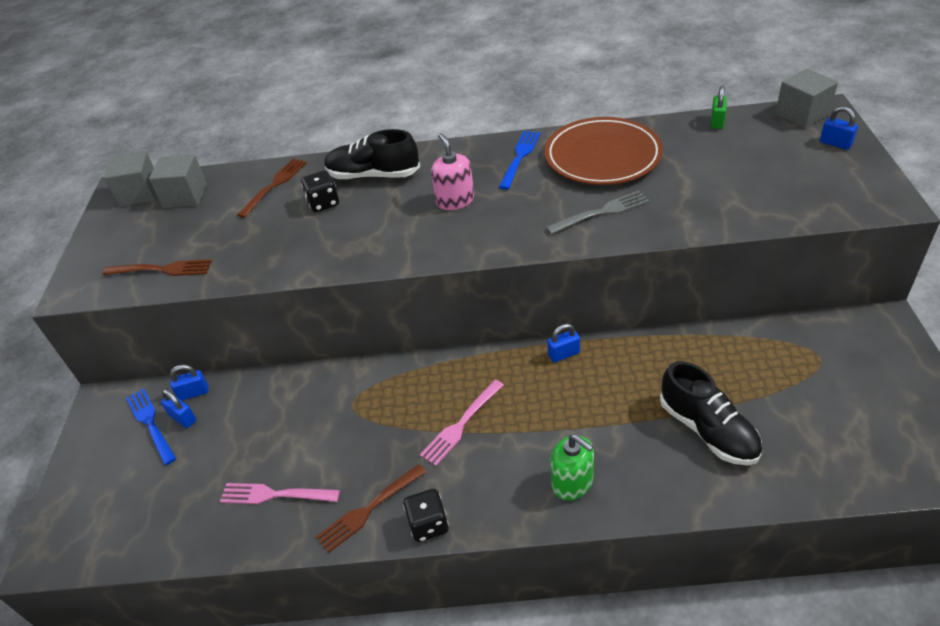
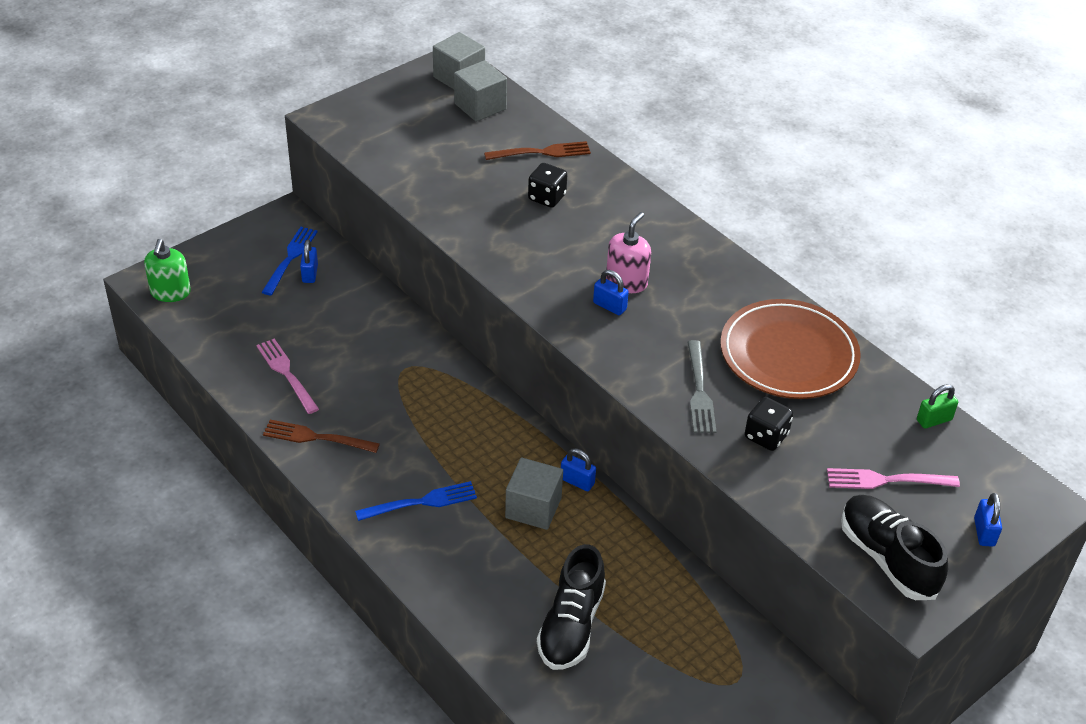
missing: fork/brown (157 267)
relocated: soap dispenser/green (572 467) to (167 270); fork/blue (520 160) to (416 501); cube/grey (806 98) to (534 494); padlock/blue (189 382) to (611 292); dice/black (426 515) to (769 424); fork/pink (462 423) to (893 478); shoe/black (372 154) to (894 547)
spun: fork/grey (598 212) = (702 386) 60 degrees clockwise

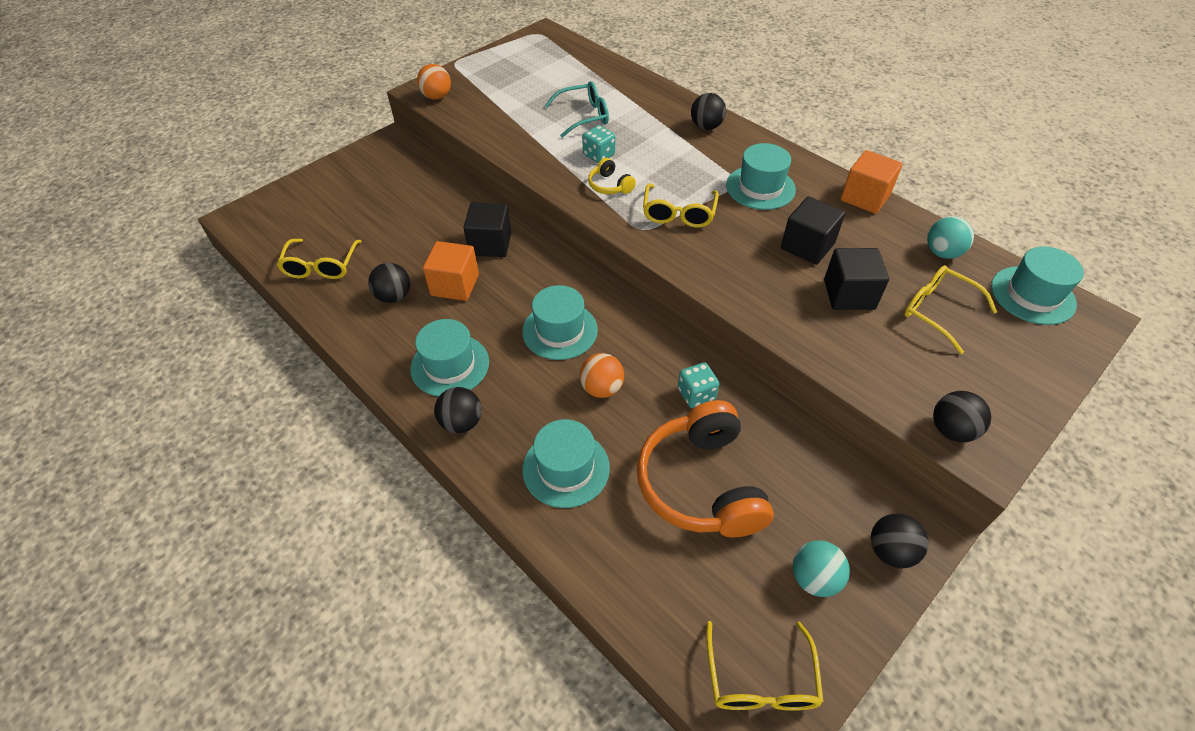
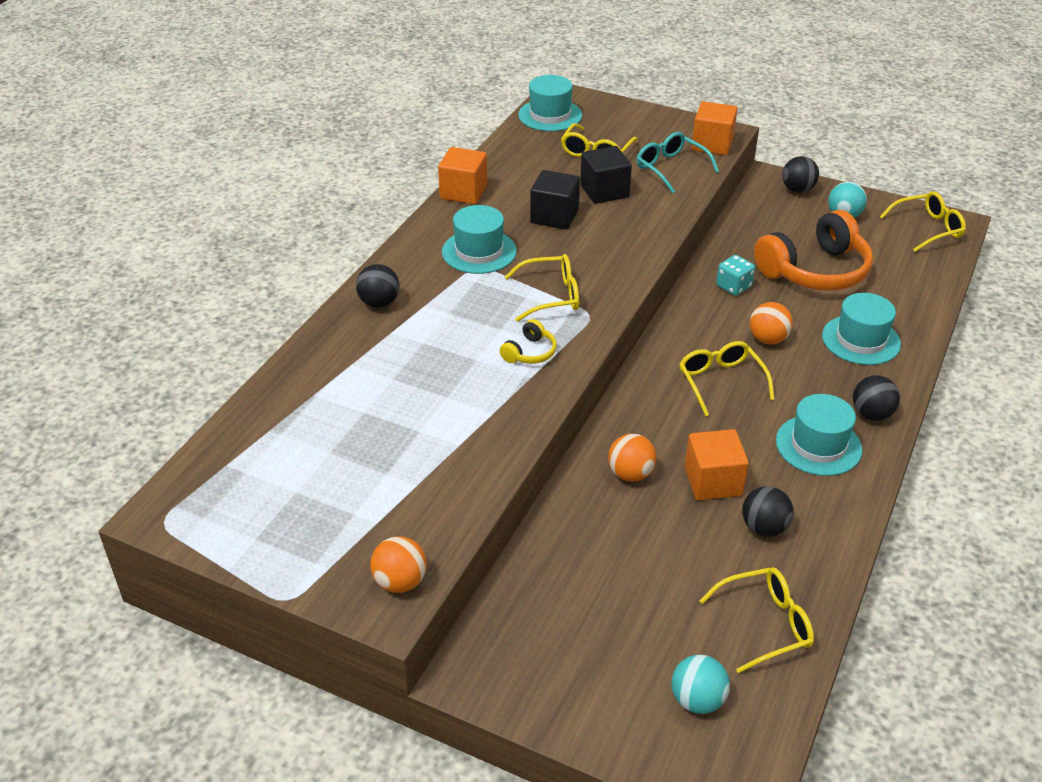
missing: dice/turquoise (598 144)
relocated: glasses/turquoise (577 109) to (677 163); ball/turquoise (950 237) to (700 684)
exchanged: cube/black (487 230) to ball/orange (632 458); hat/turquoise (560 322) to glasses/yellow (727 378); ball/black (962 416) to cube/orange (714 128)

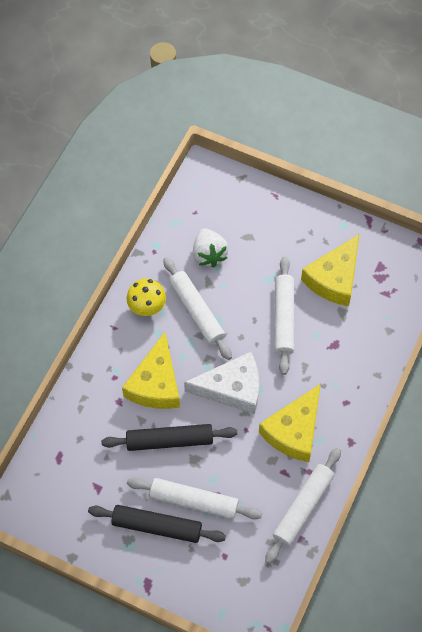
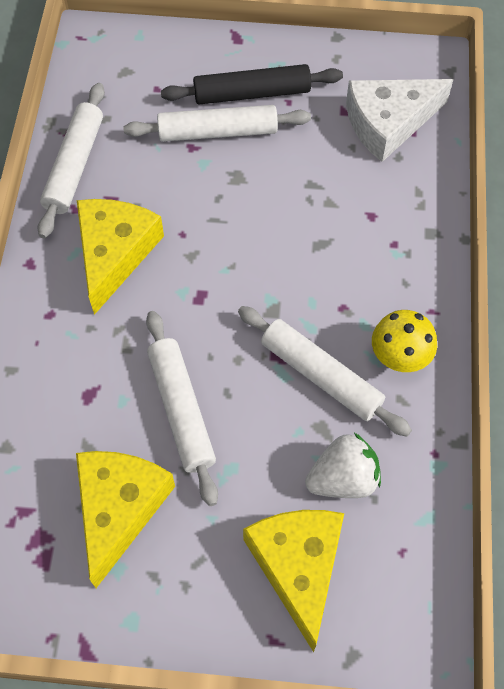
missing: rolling pin/black (169 437)
relocated: cheese/yellow (151 370) to (293 581); cheese/white (221 383) to (399 120)
spun: strawberry/white (211 247) = (343 465) 105 degrees clockwise

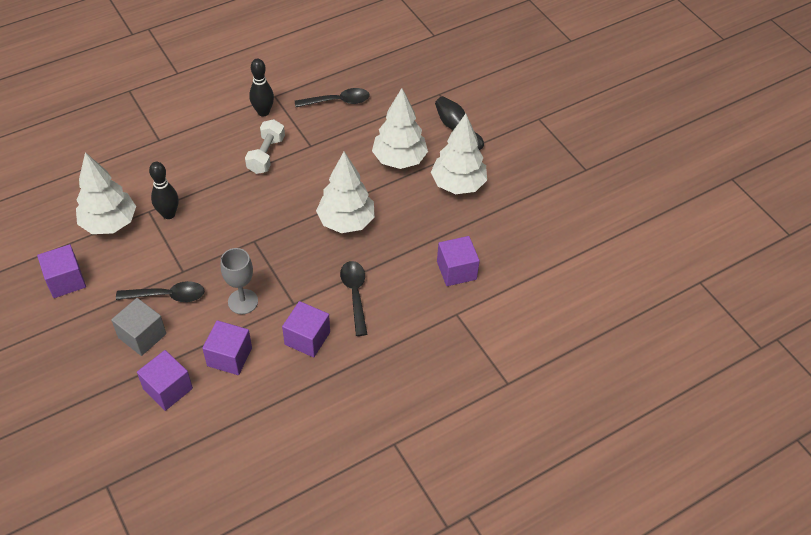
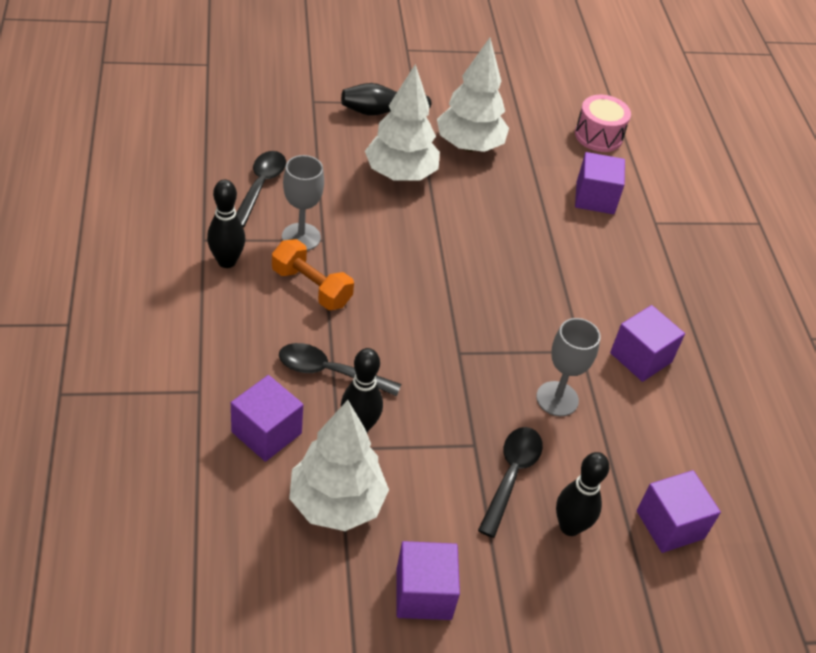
missing: tree/white (345 192)
appeared: goblet/grey (303 203); drum/pink (603 123)
relocated: cube/purple (227 347) to (267 418); spoon/black (353 298) to (340 369)
exchanged: cube/grey (138 327) to bowling pin/black (582 494)
colour: dumbbell/white (265 146) to dumbbell/orange (313 274)

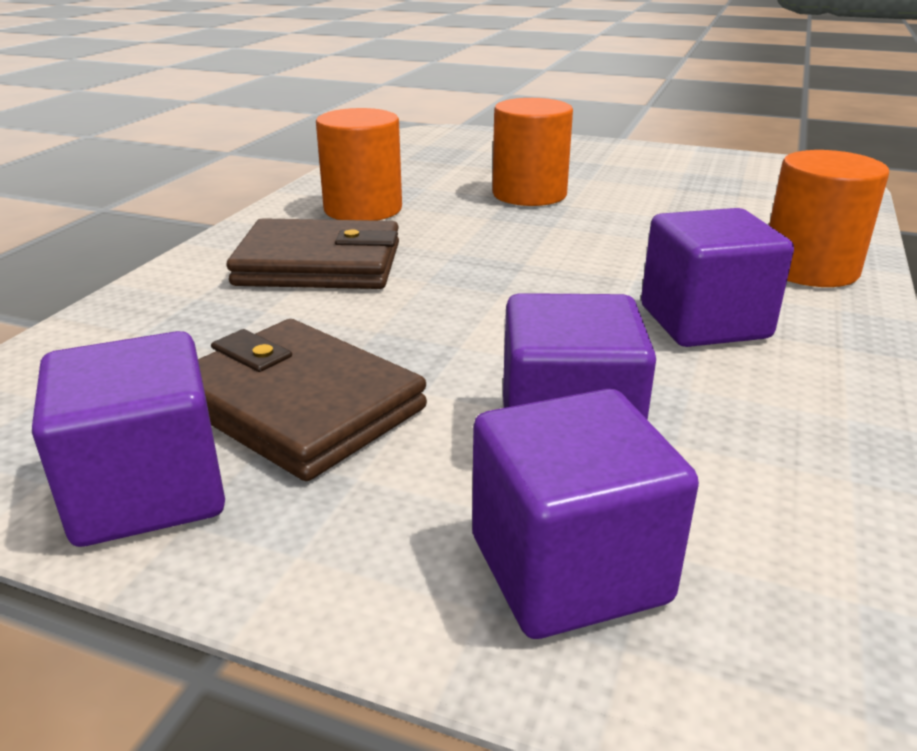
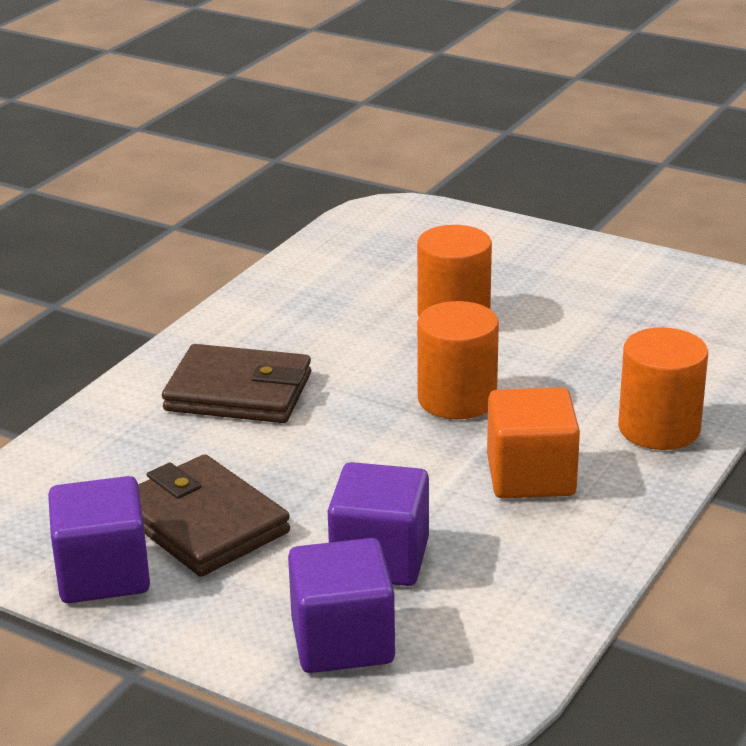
relocated: cylinder/orange (359 164) to (458 360)
colour: cube/purple (717 277) to cube/orange (533 442)

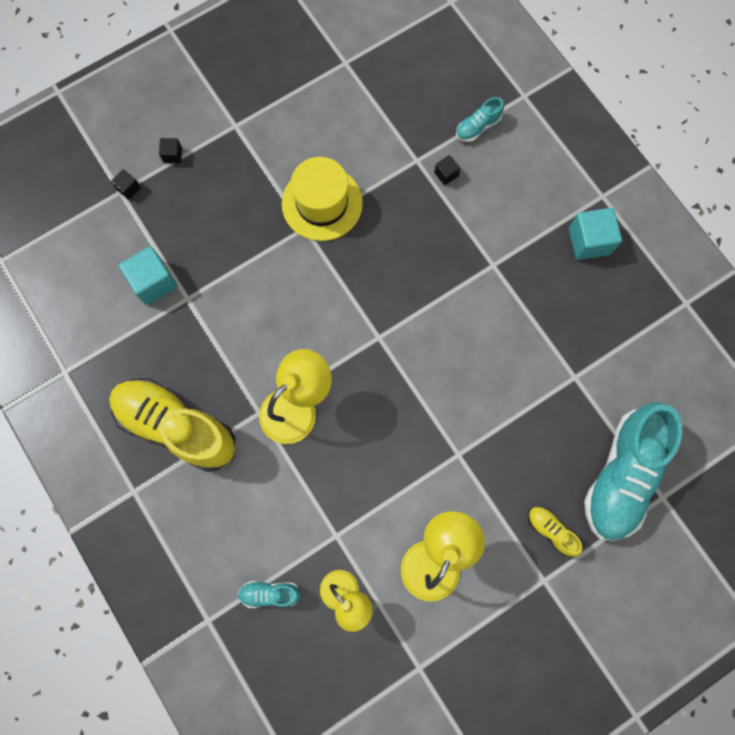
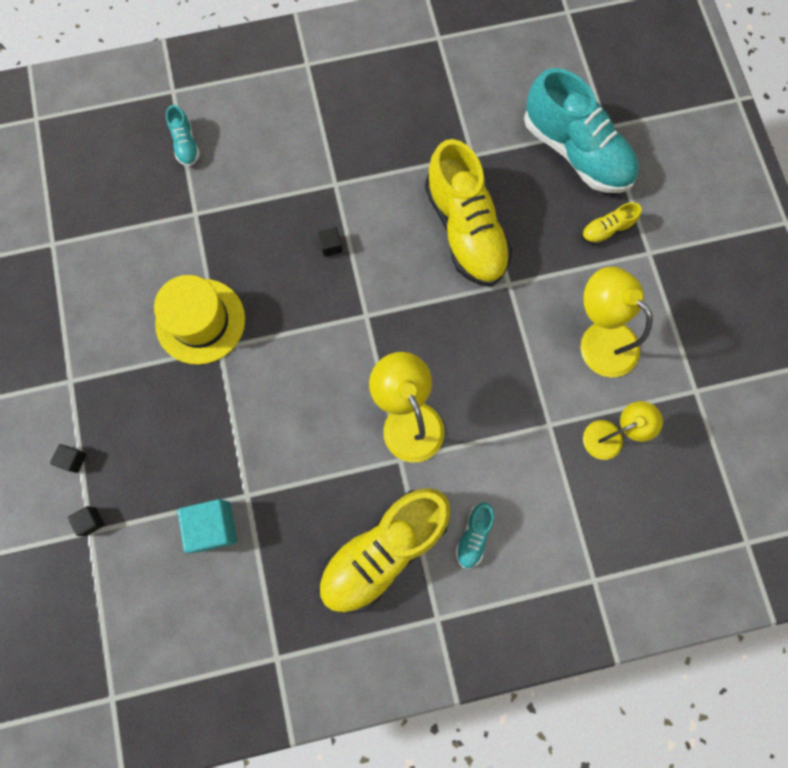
missing: cube/turquoise (595 234)
appeared: shoe/yellow (468 212)
relocated: cube/black (447 170) to (330 242); shoe/turquoise (269 594) to (475 535)

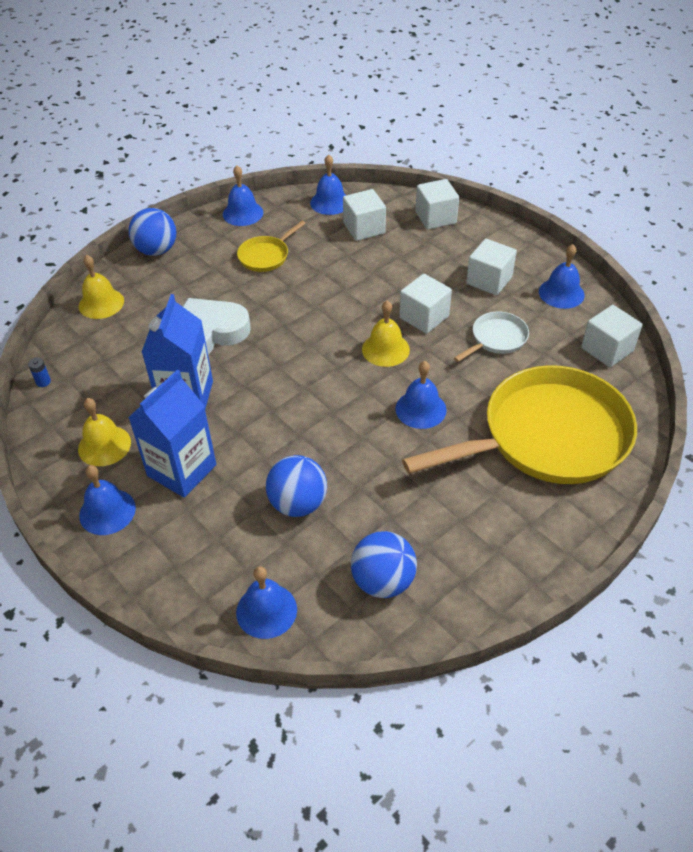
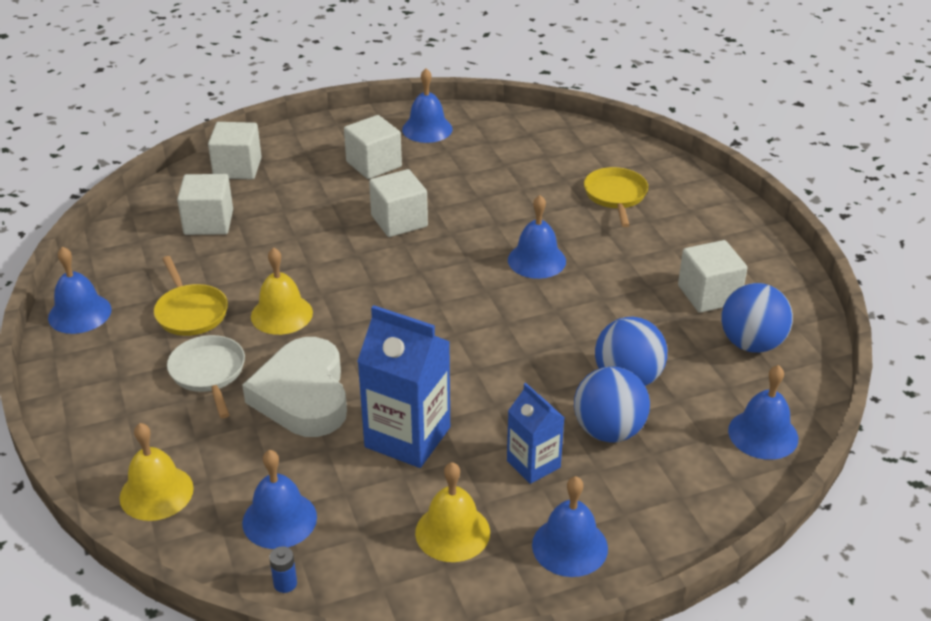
relocated: pan/white (491 337) to (206 376); bell/blue (328 184) to (279 499); bell/yellow (386 334) to (282 291); ball/blue (152 232) to (612 404); cube/white (612 336) to (712 276)
size: carton/blue (172 434) = (535 433) x0.59; pan/yellow (519 424) = (616 197) x0.42

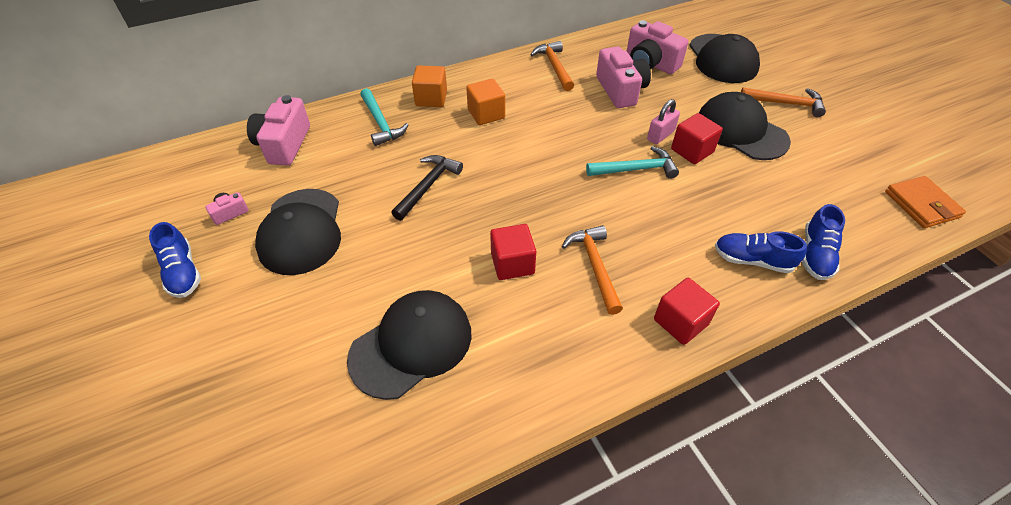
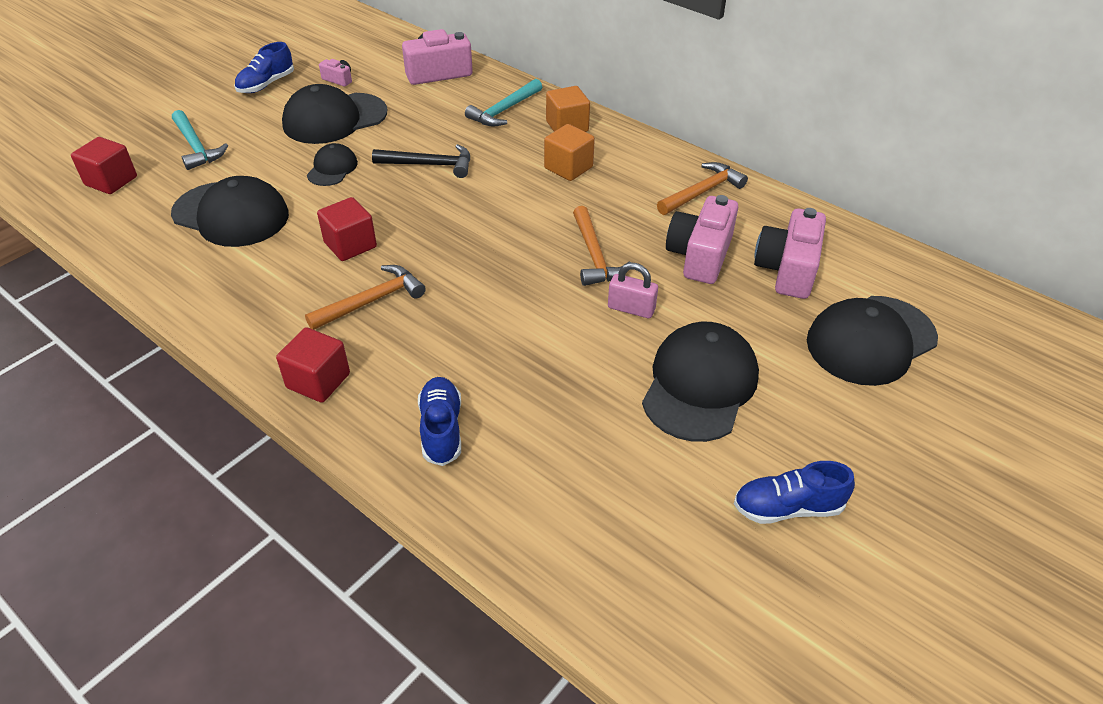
missing: wallet/orange (925 202)
appeared: cap/black (332 164)
relocated: cube/red (697 138) to (104 165); hammer/turquoise (632 162) to (200 140); hammer/orange (783 102) to (602 246); shoe/blue (823 242) to (794 492)
spun: camera/pink (623 77) = (702 239) 150 degrees clockwise

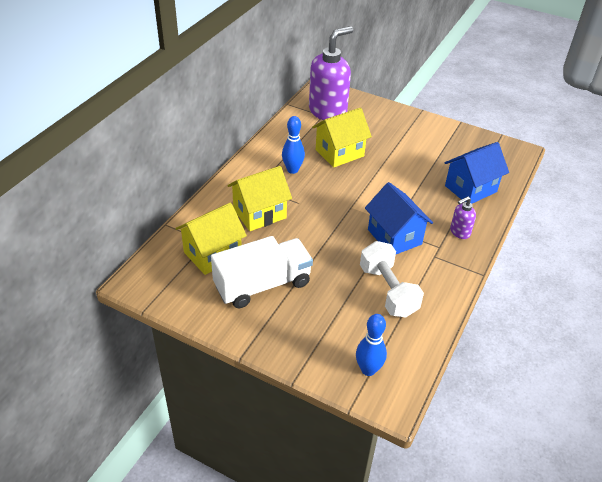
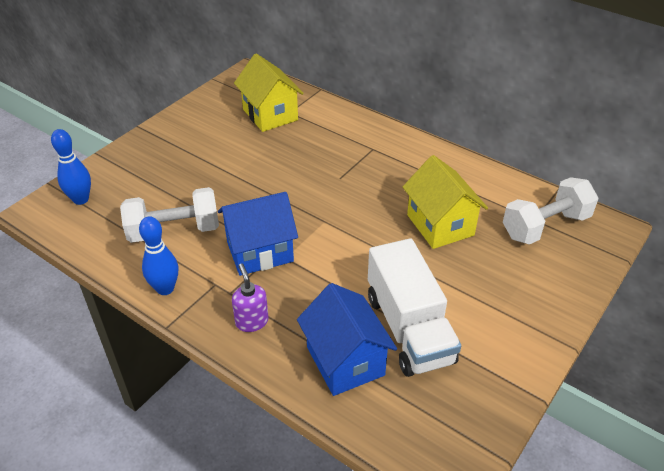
missing: house/yellow (260 198)
relocated: bowling pin/blue (293 145) to (158 255); truck/white (262 272) to (414 307)
exchanged: soap dispenser/purple (331 73) to dumbbell/white (550 210)

